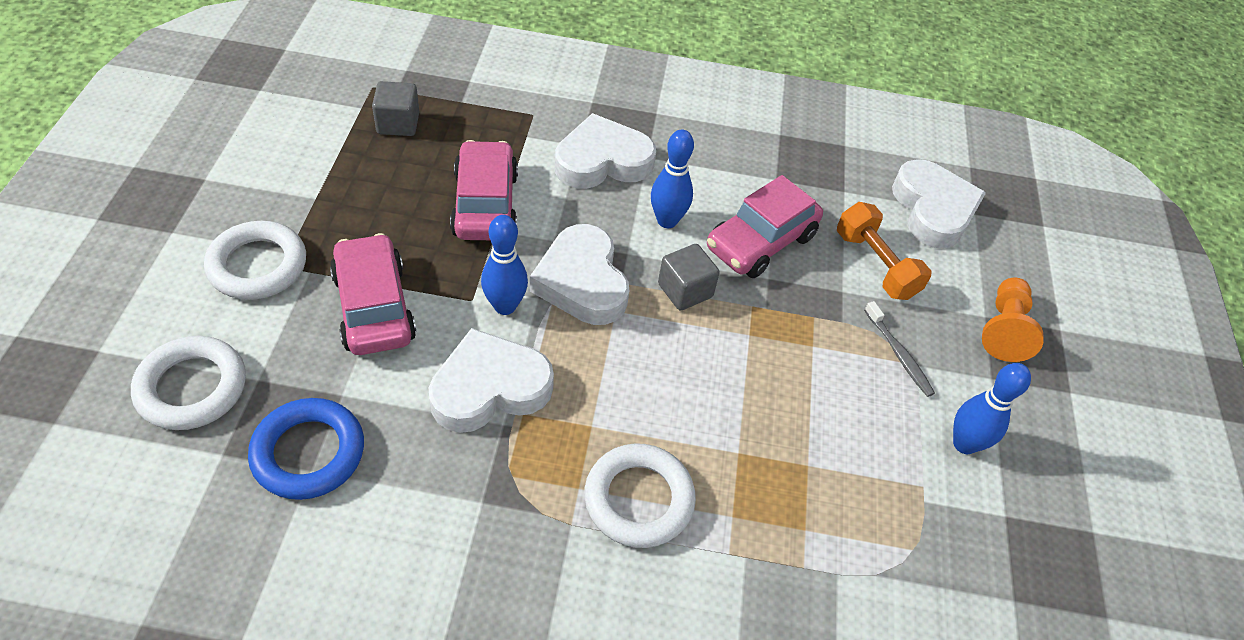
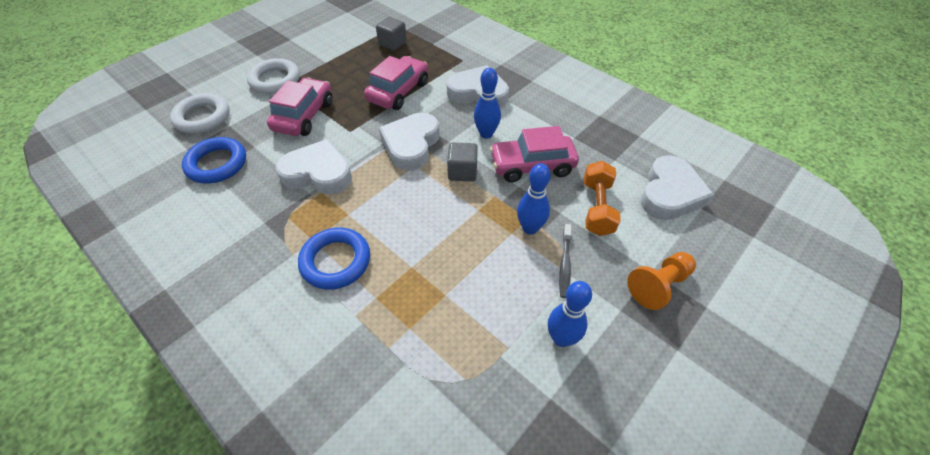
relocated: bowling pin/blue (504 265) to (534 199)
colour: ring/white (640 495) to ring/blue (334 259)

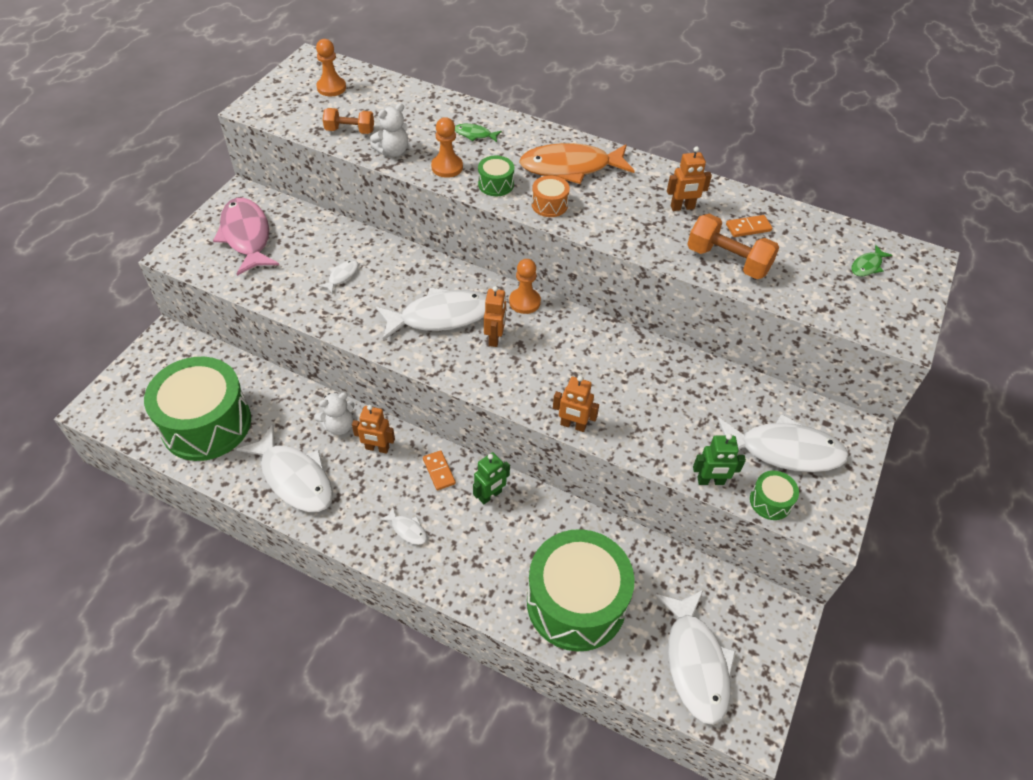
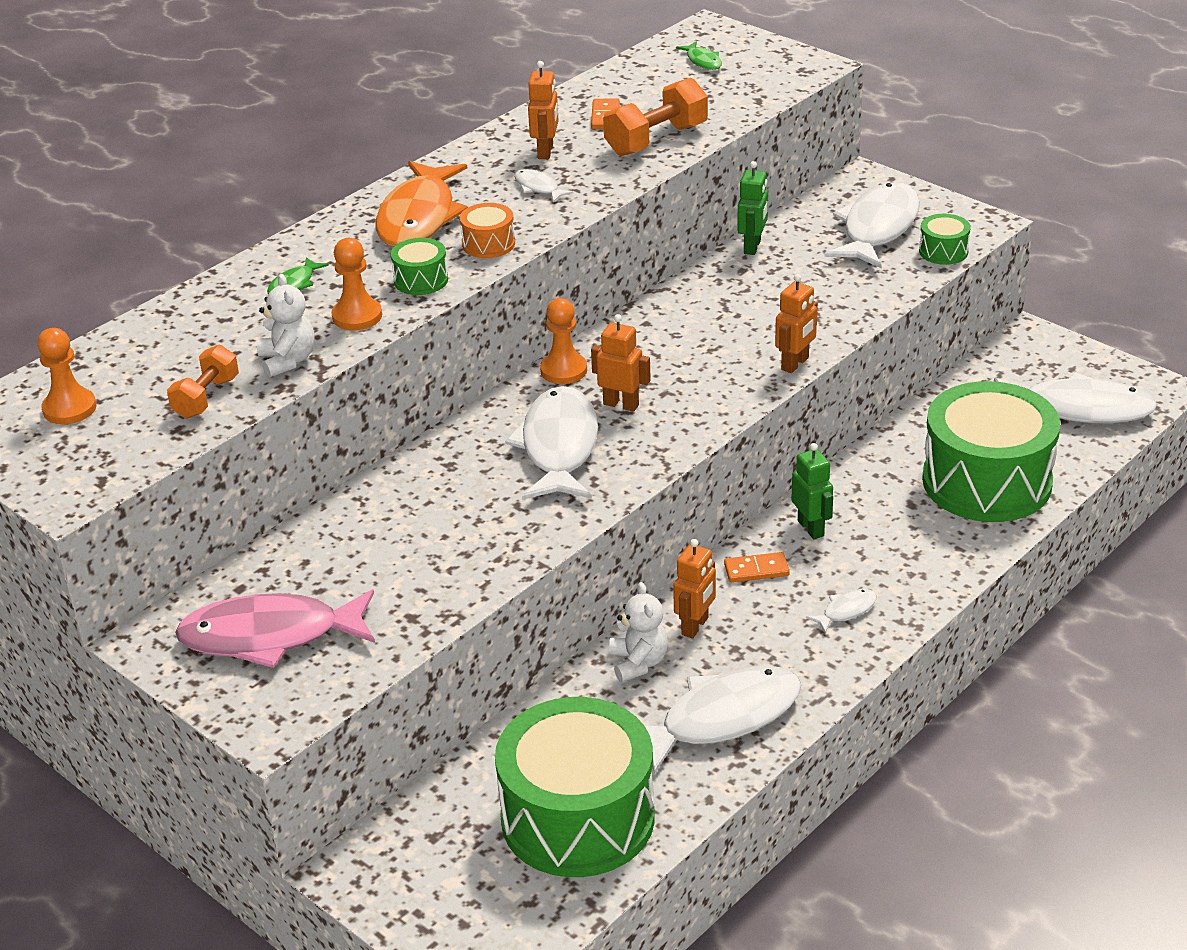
relocated: fish/white (338 277) to (544 186); robot/green (719 459) to (753 208)

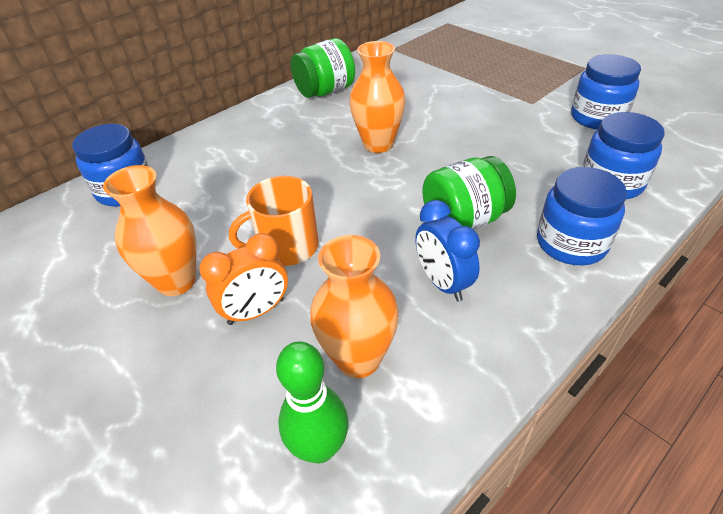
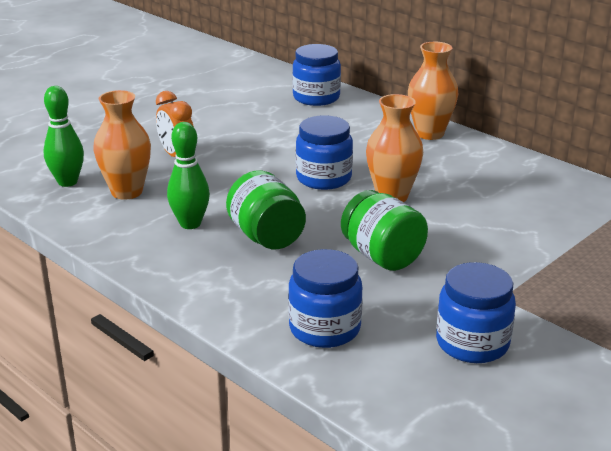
missing: mug/orange (274 221)
relocated: jar/blue (582 216) to (324 152); jar/green (323 68) to (384 230); vase/orange (149 230) to (433 91)
exchanged: clock/blue (447 250) to bowling pin/green (188 175)

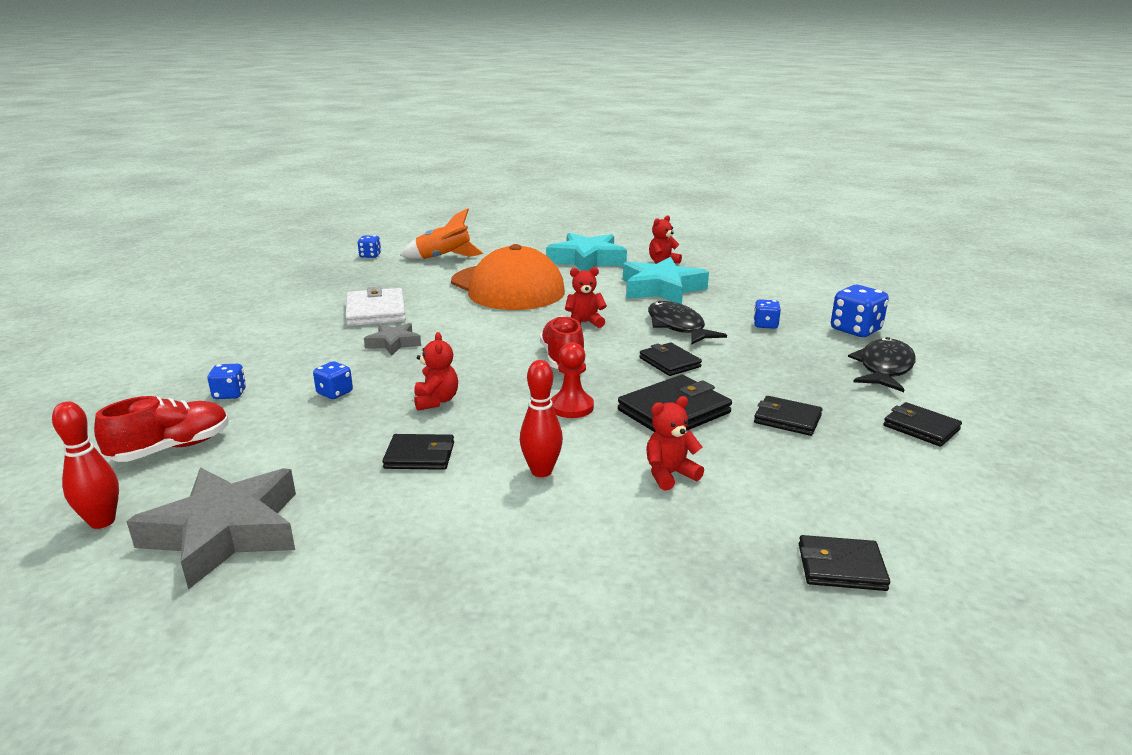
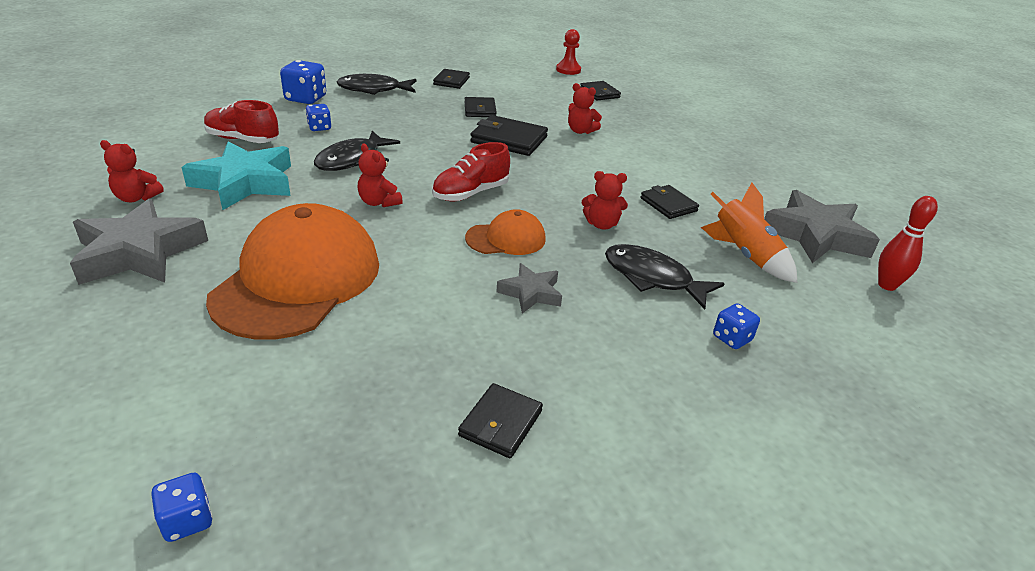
missing: wallet/white (375 306); bowling pin/red (541 418)
appeared: cap/orange (505 232)
relocated: shoe/red (161 429) to (241 121); wallet/black (670 359) to (500 420); pawn/red (572 380) to (568 52); rocket/orange (441 233) to (749 232)
exchanged: dice/blue (333 380) to fish/black (665 276)
colour: star/turquoise (586 252) to star/grey (139 242)
spun: teddy bear/red (436 371) = (605 200) 135 degrees counterclockwise

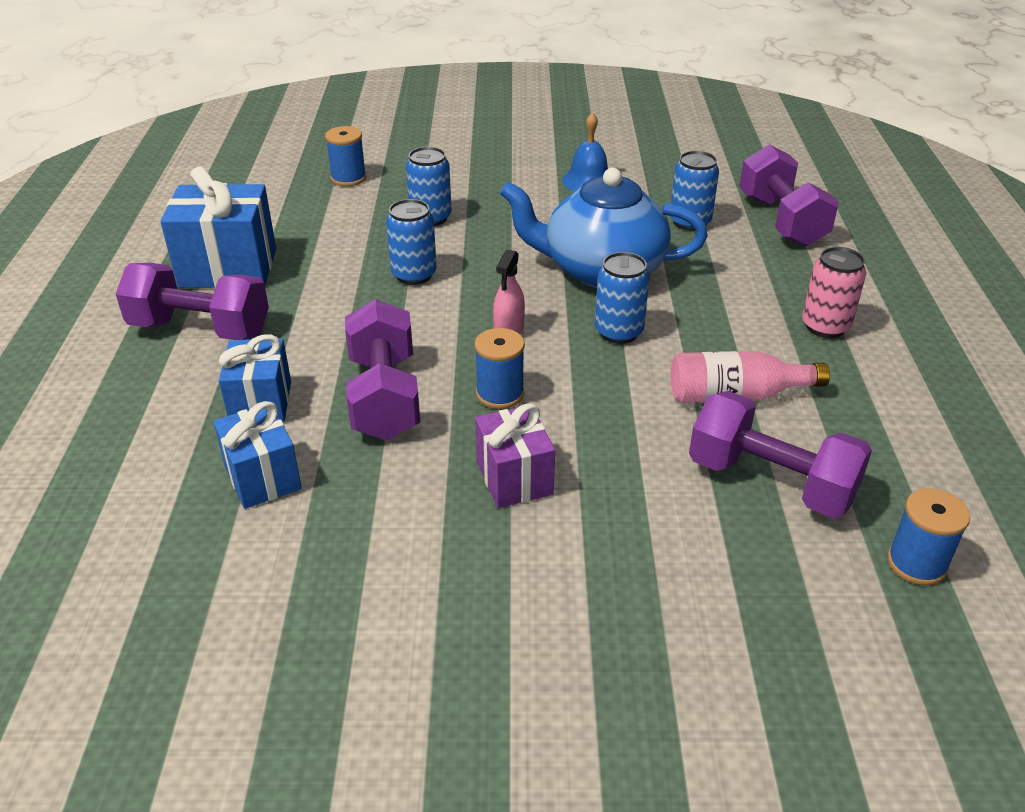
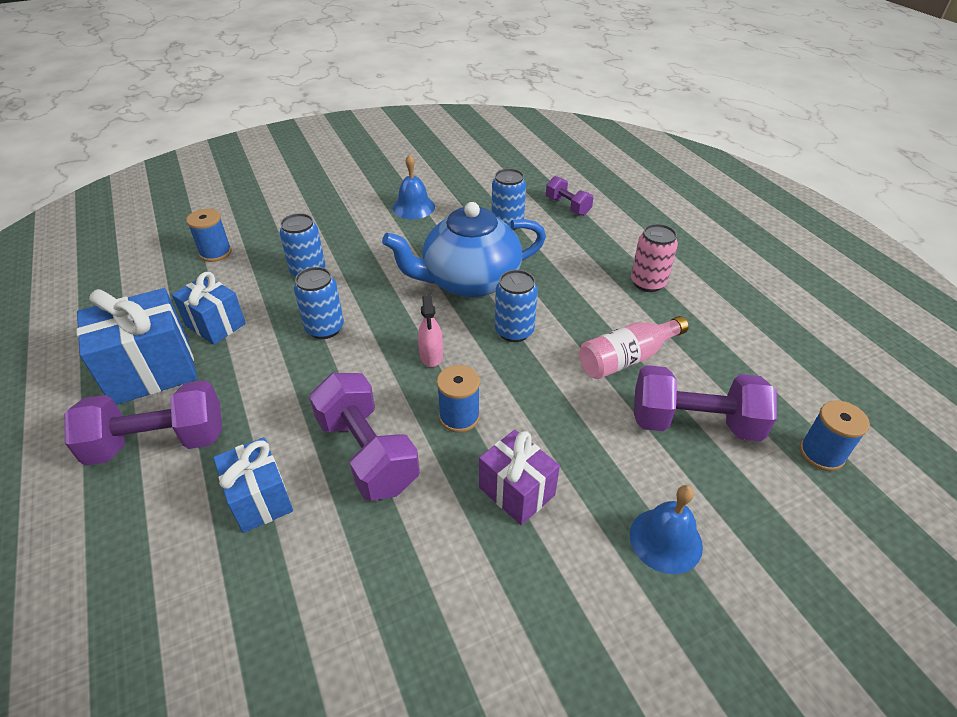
appeared: bell/blue (666 529)
relocated: gift/blue (257 455) to (209 308)
size: dumbbell/purple (789 195) = (569 196) x0.56

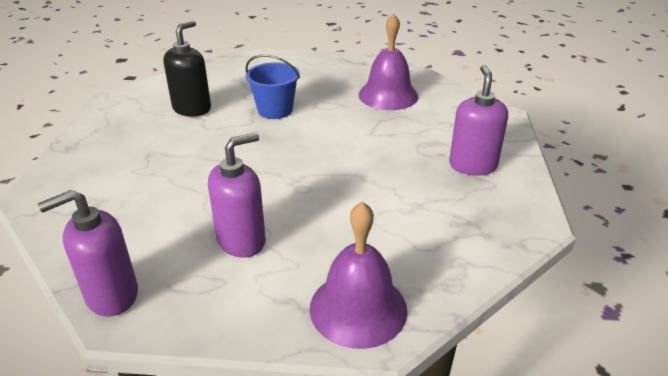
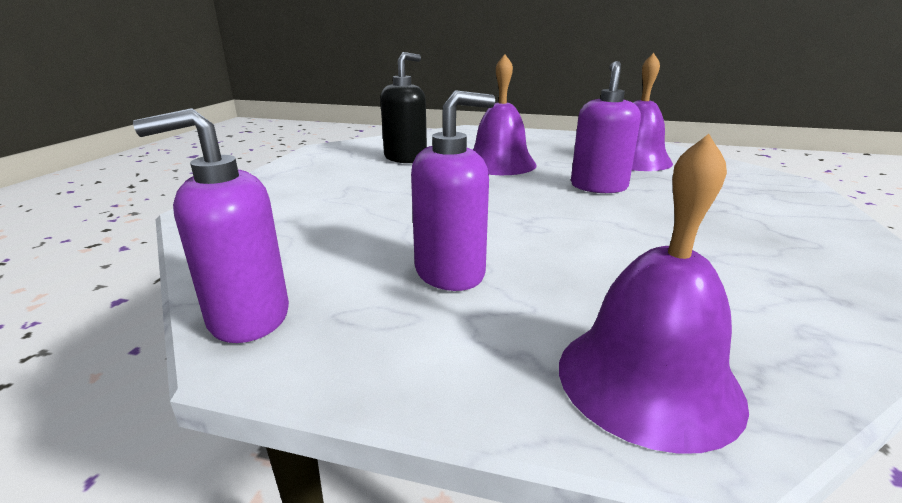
relocated: soap dispenser/purple (478 120) to (606 127)
exchanged: bucket/blue (272 86) to bell/purple (505 114)

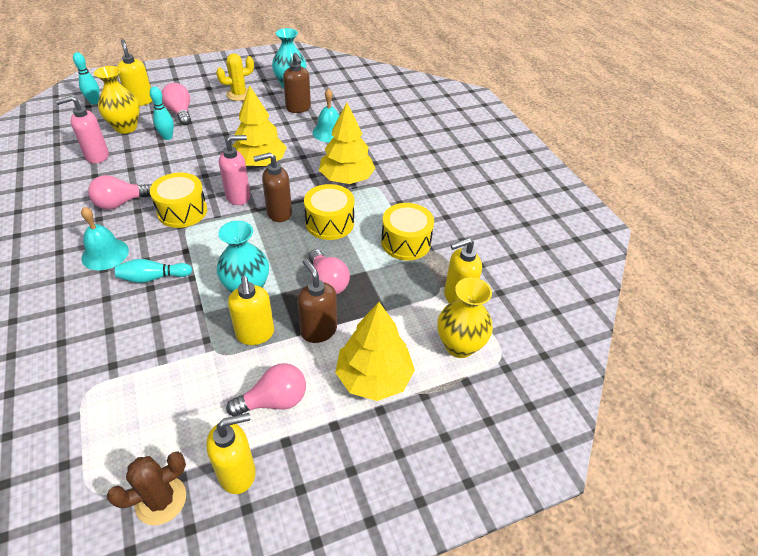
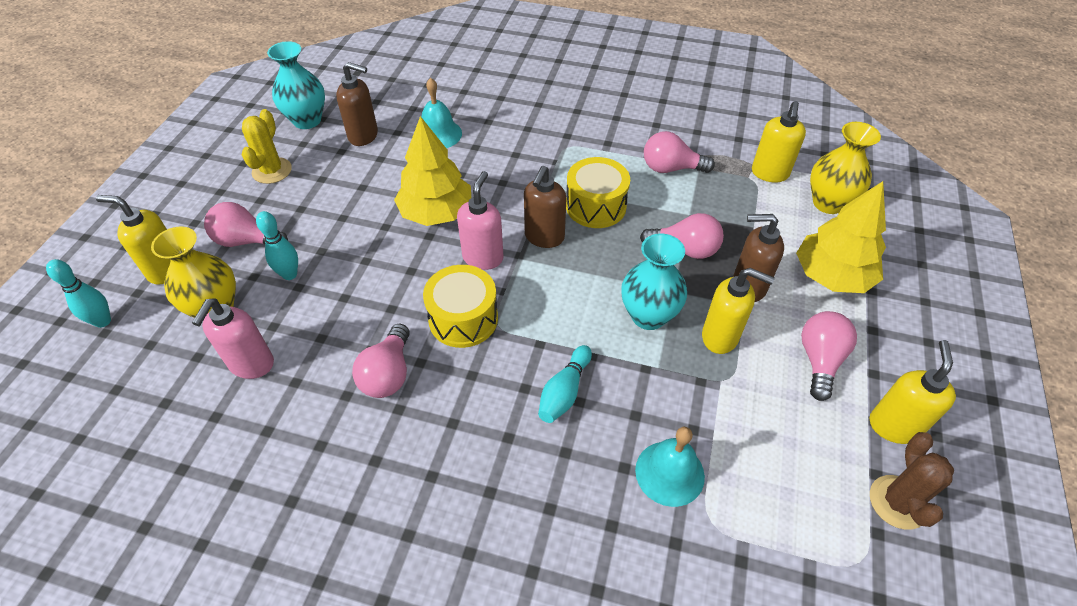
missing: tree/yellow (347 143)
relocated: bell/turquoise (105 238) to (670 467)
exchanged: drum/yellow (407 231) to light bulb/pink (679 152)

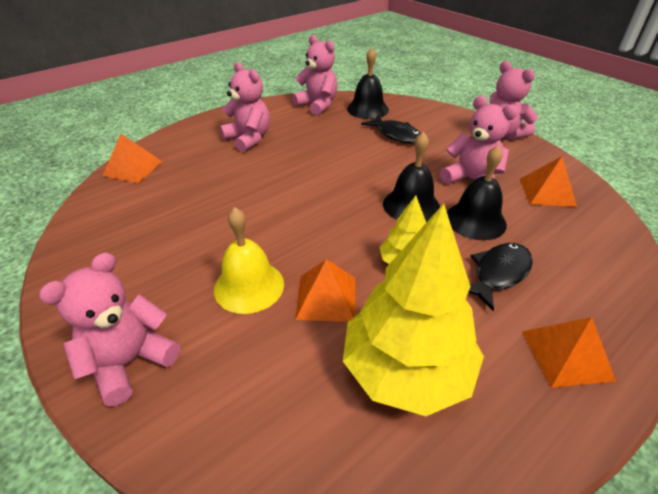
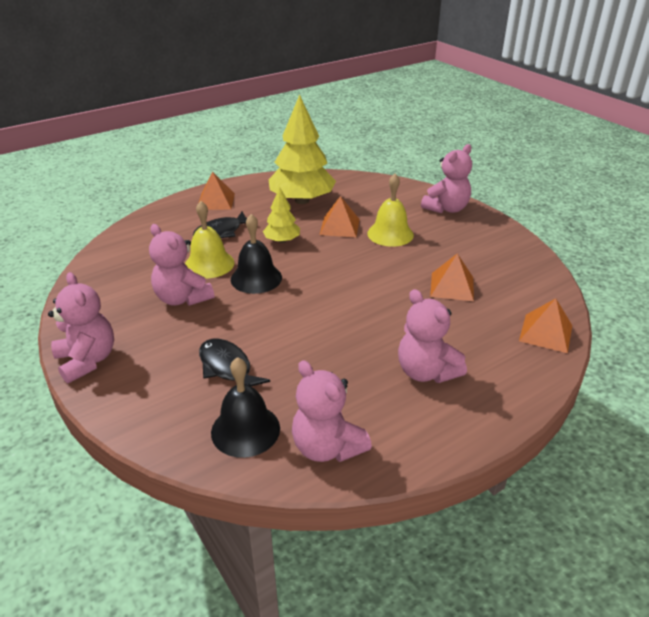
relocated: pyramid/orange (548 181) to (452 277)
colour: bell/black (477 192) to bell/yellow (209 239)

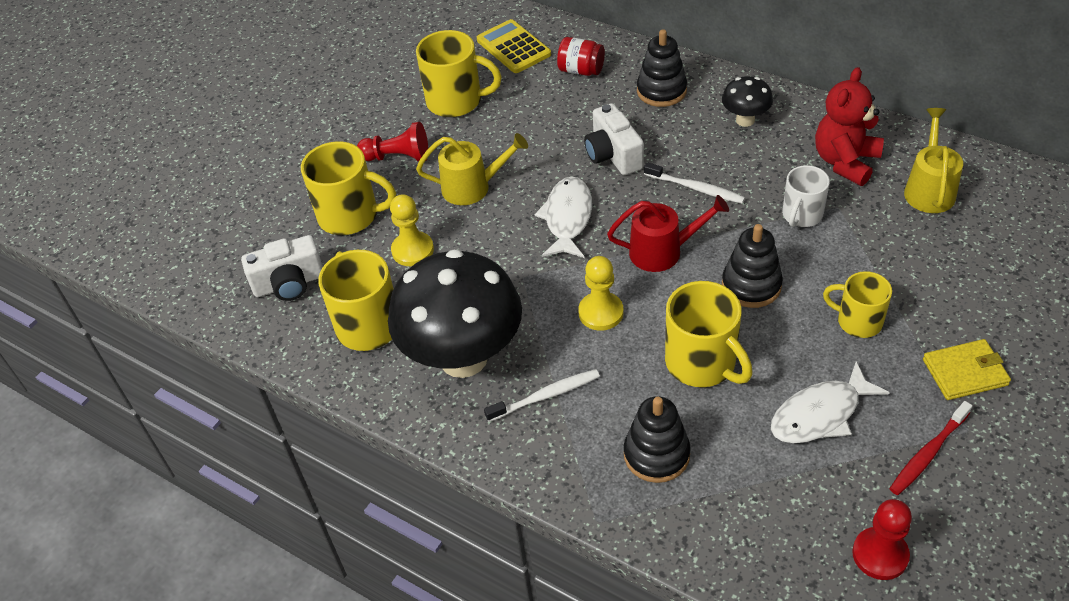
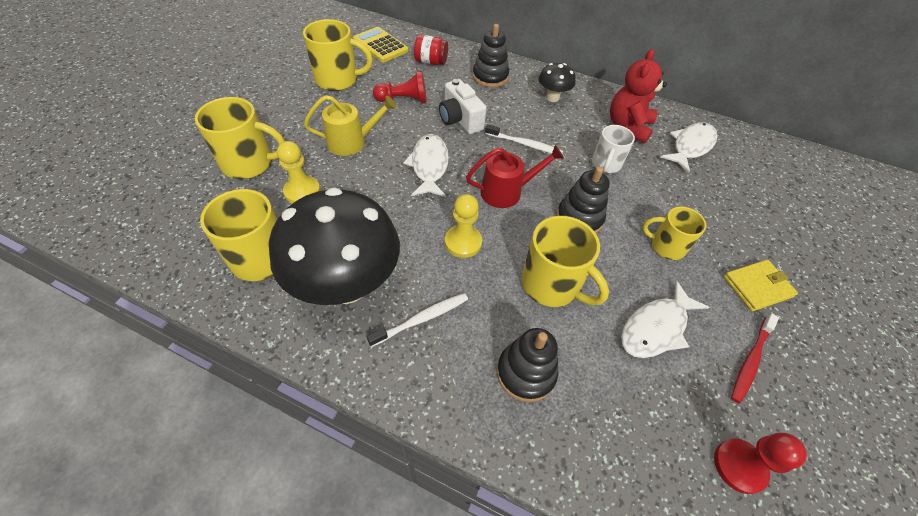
missing: camera/white (282 268)
relocated: pawn/red (392 142) to (400 87)
exchanged: watering can/yellow (933 160) to fish/white (688 147)

